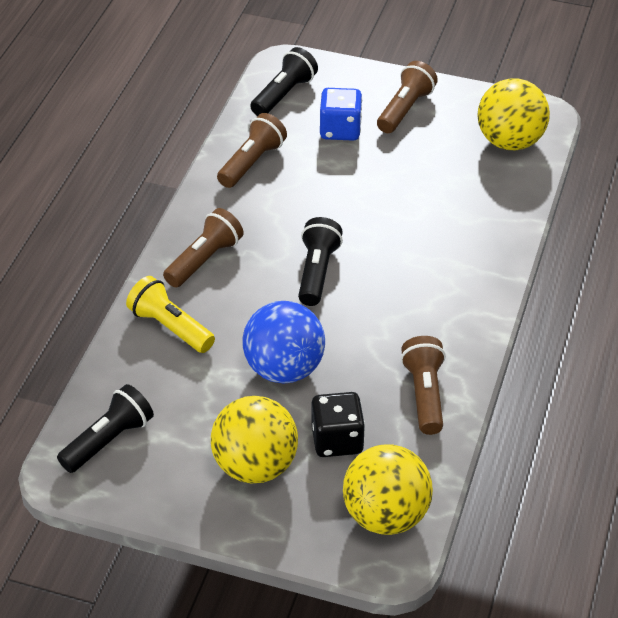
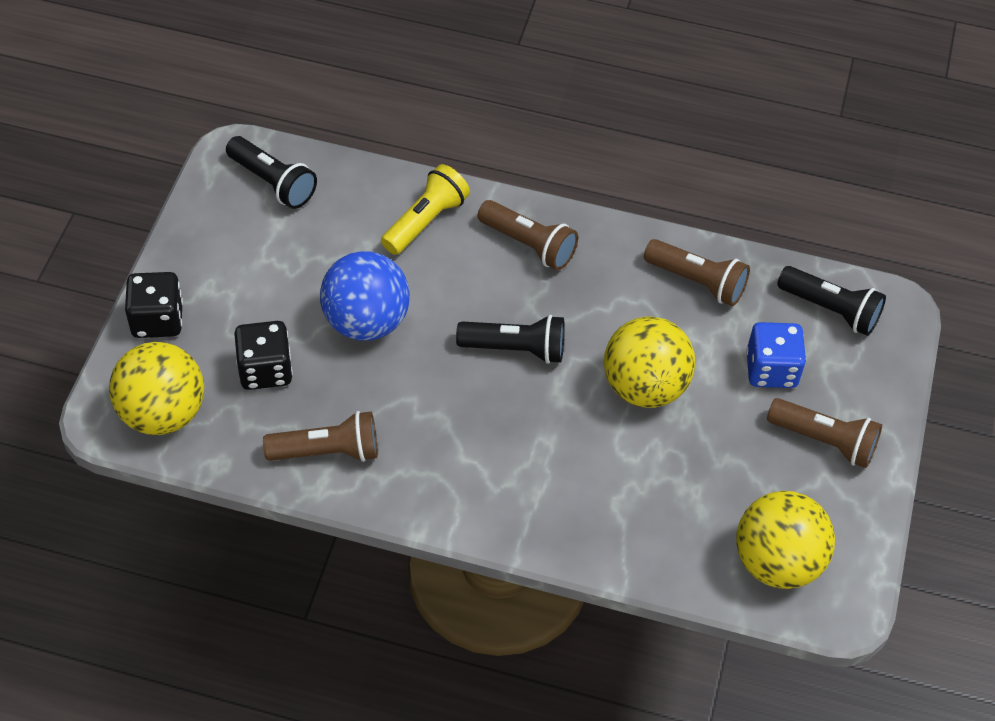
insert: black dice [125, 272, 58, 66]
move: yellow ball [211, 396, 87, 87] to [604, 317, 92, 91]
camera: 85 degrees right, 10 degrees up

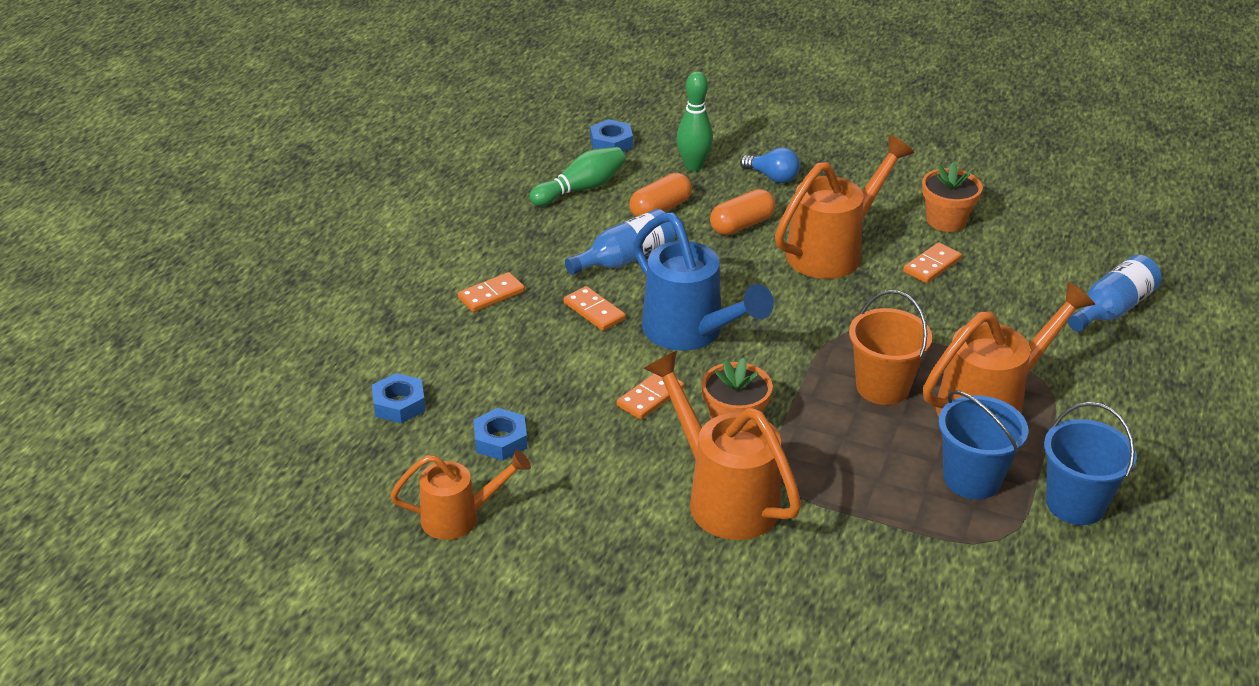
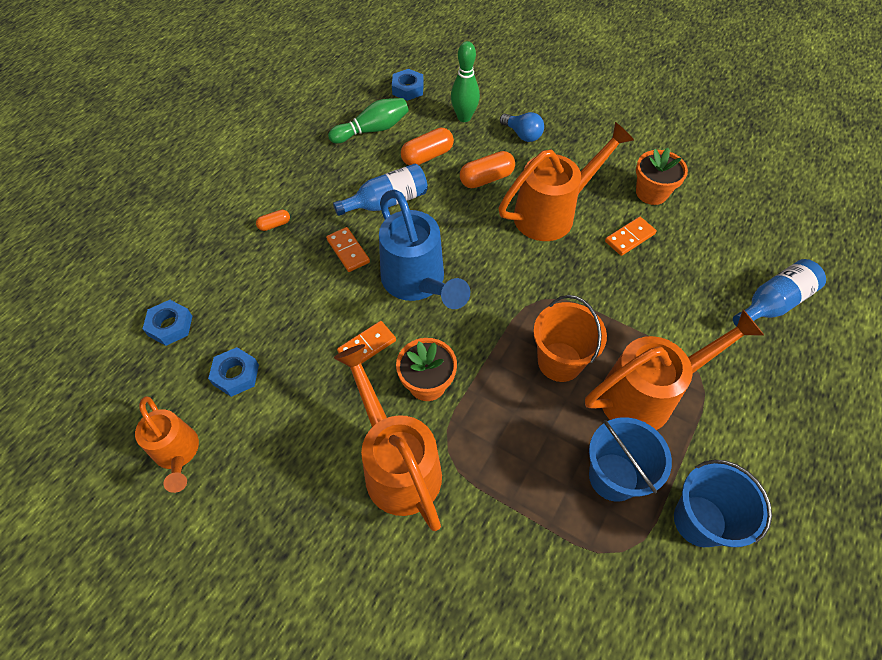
replace: orange domino [458, 272, 67, 40] to orange capsule [256, 210, 34, 21]
rotate: orange watering can [390, 450, 141, 90] = [135, 396, 64, 97] 60 degrees clockwise
camera: 10 degrees right, 20 degrees up

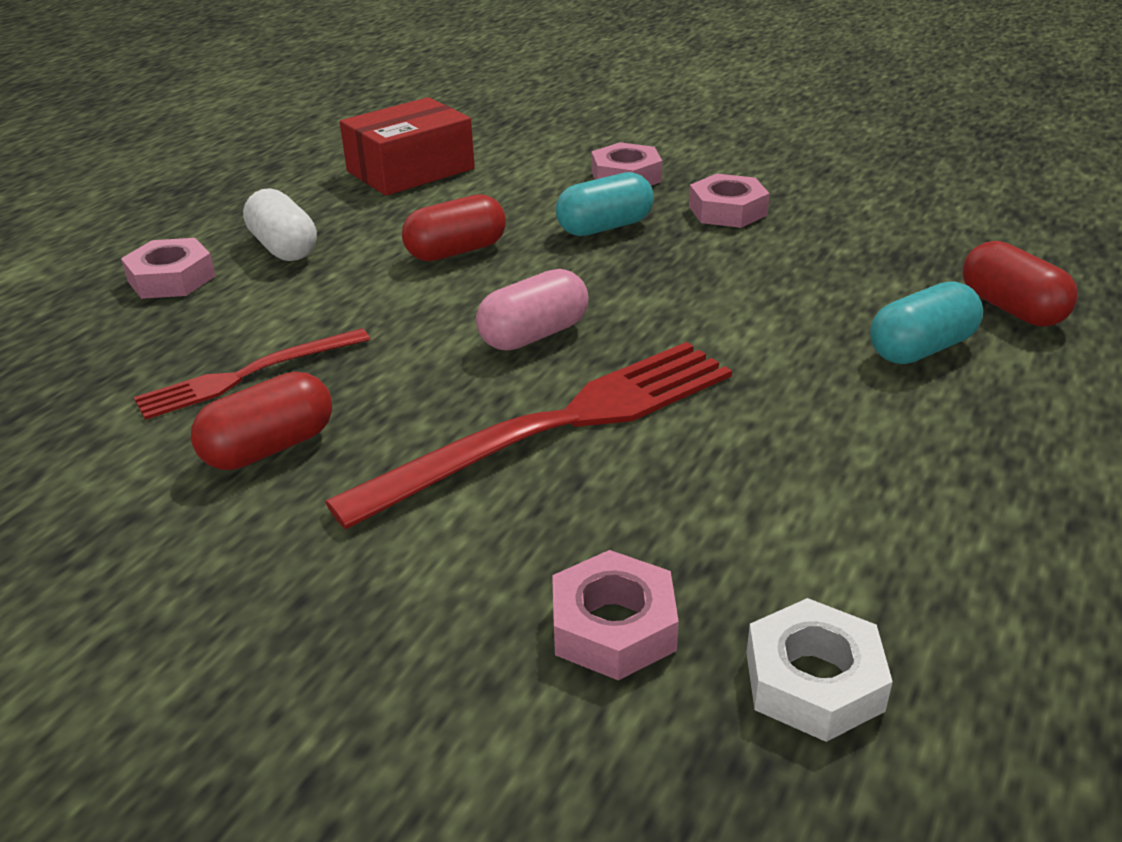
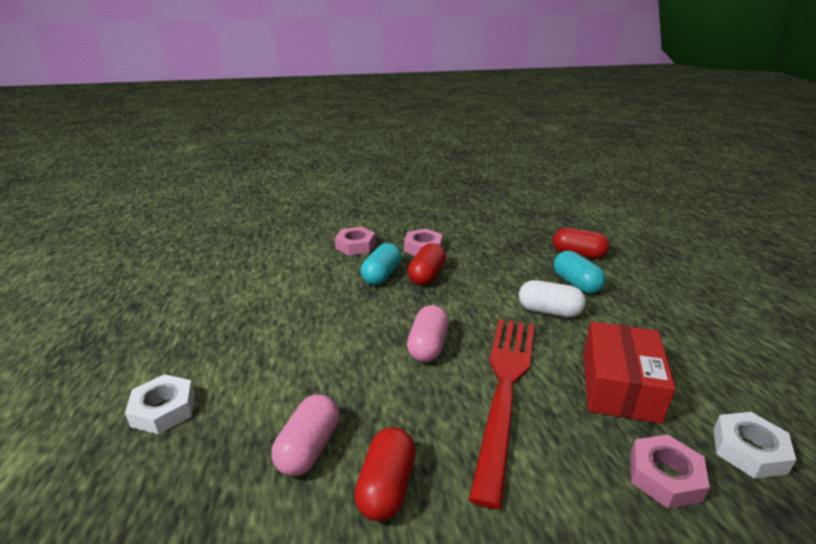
move: white capsule [243, 188, 74, 73] to [519, 280, 67, 37]; red box [340, 97, 135, 99] to [583, 322, 93, 102]; red capsule [402, 194, 104, 67] to [408, 243, 38, 42]
replace: red fork [134, 328, 236, 92] to pink capsule [271, 394, 68, 82]
recolor: pink nut [121, 238, 95, 61] to white nut [125, 374, 70, 60]
rotate: turquoise capsule [870, 281, 113, 83] = [554, 251, 52, 43] 45 degrees counterclockwise
camera: 40 degrees left, 5 degrees down

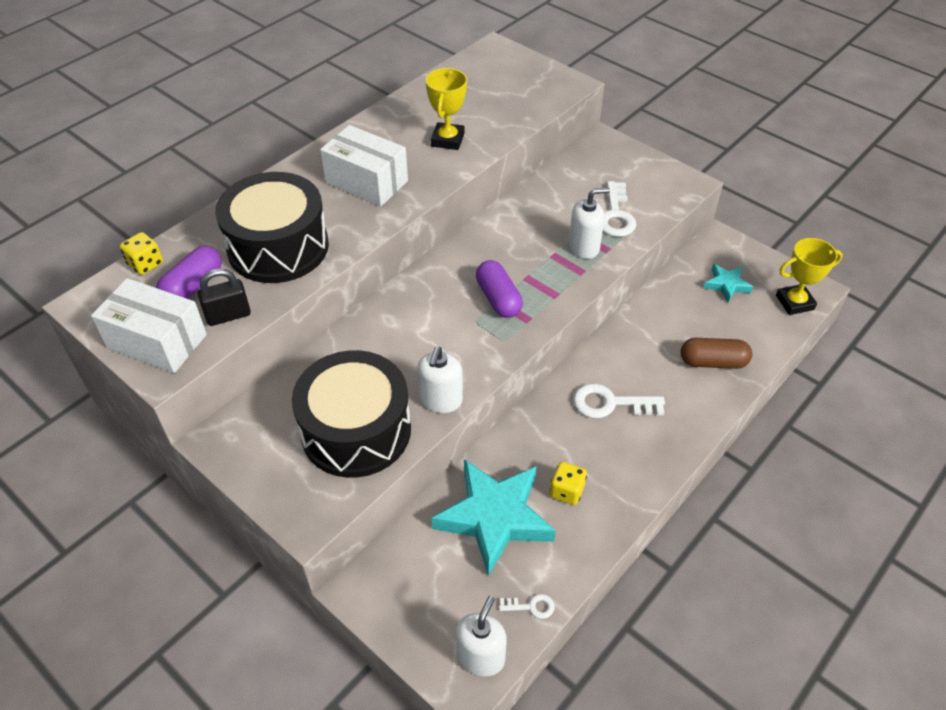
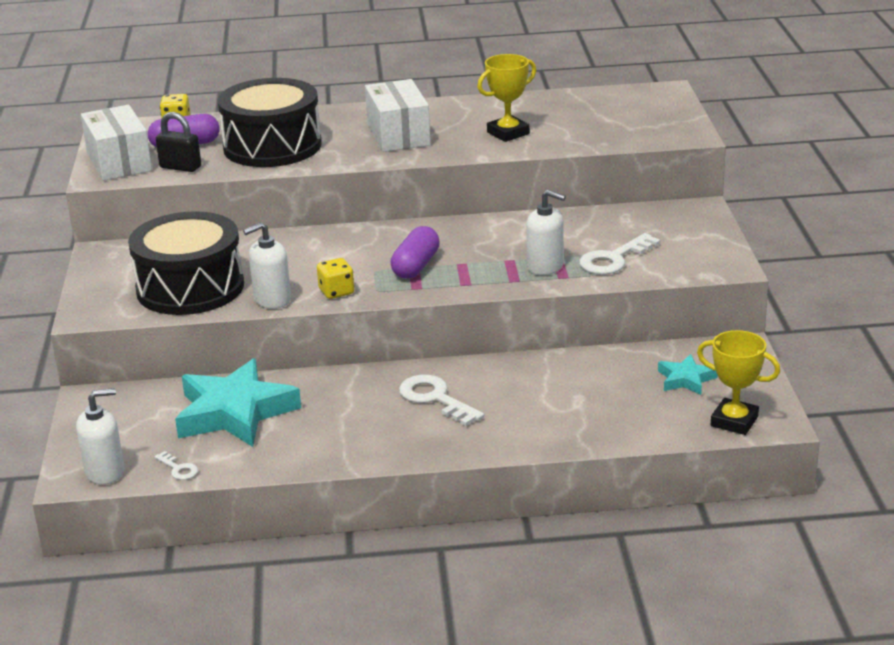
delete: brown capsule [681, 338, 71, 31]
move: yellow dice [550, 462, 37, 43] to [317, 258, 37, 41]
camera: 45 degrees right, 20 degrees down

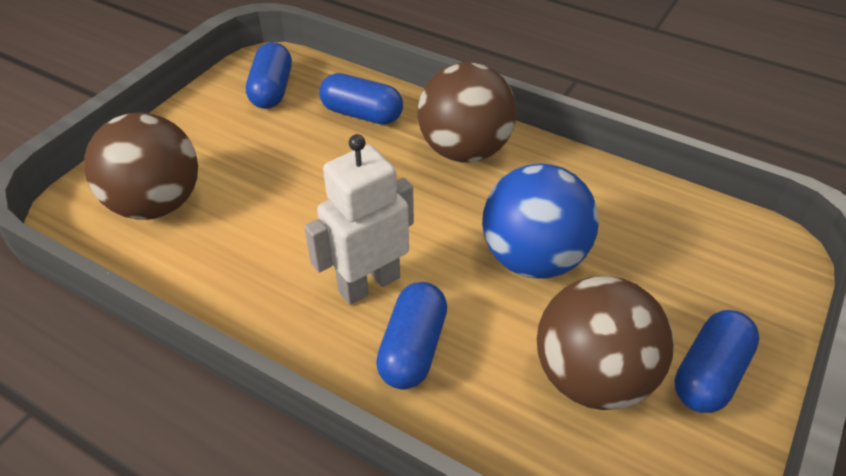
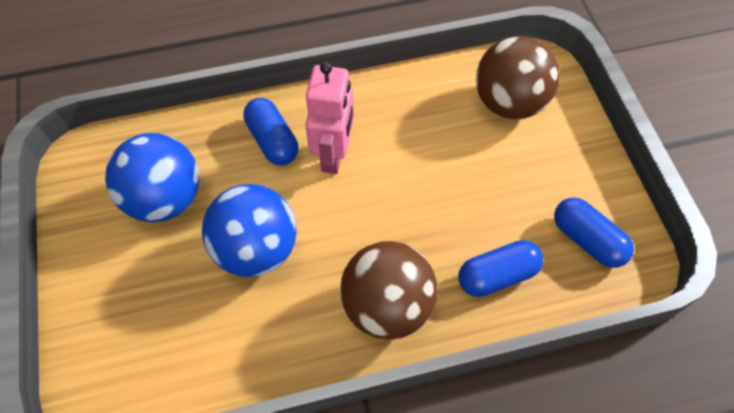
delete: blue capsule [674, 310, 86, 103]
recolor: white robot [304, 134, 110, 171] to pink robot [305, 62, 49, 112]; brown ball [537, 276, 137, 134] to blue ball [105, 133, 94, 89]
camera: 135 degrees right, 15 degrees up

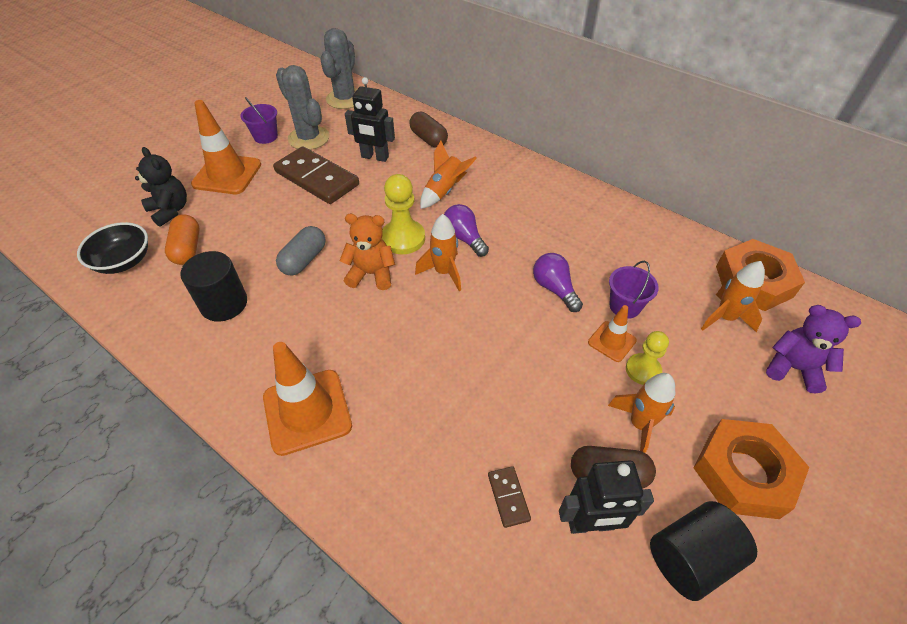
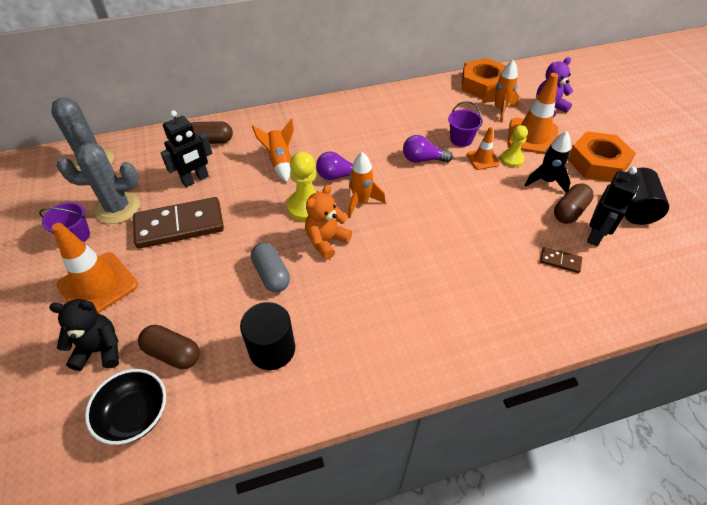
move: orange traffic cone [263, 342, 89, 114] to [508, 73, 50, 81]
recolor: orange capsule [165, 214, 35, 51] to brown capsule [138, 325, 62, 44]; orange rocket [608, 373, 67, 80] to black rocket [525, 131, 46, 62]
camera: 55 degrees left, 0 degrees up

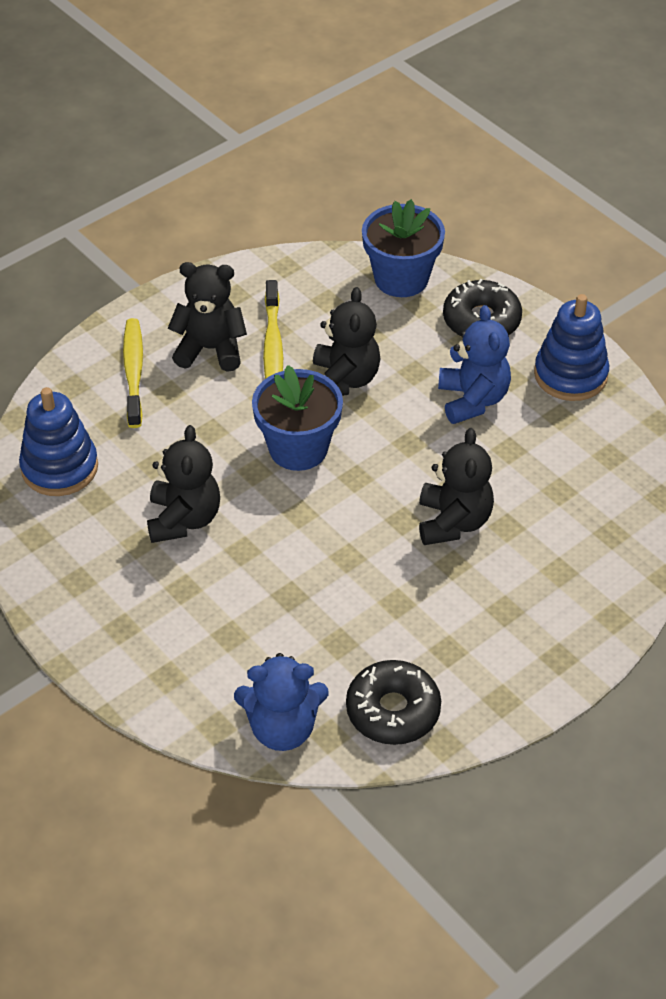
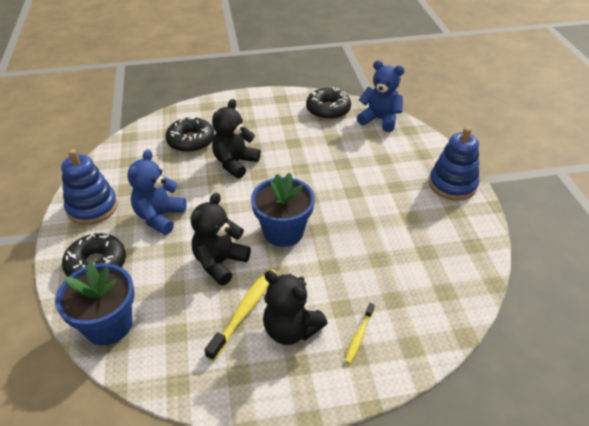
delete: black teddy bear [147, 425, 73, 118]
insert: black donut [165, 116, 49, 37]
move: blue stacking toy [19, 387, 79, 109] to [429, 127, 50, 74]
resize: yellow toothbrush [123, 318, 20, 110] = [345, 303, 30, 61] x0.58
camera: 150 degrees left, 5 degrees down

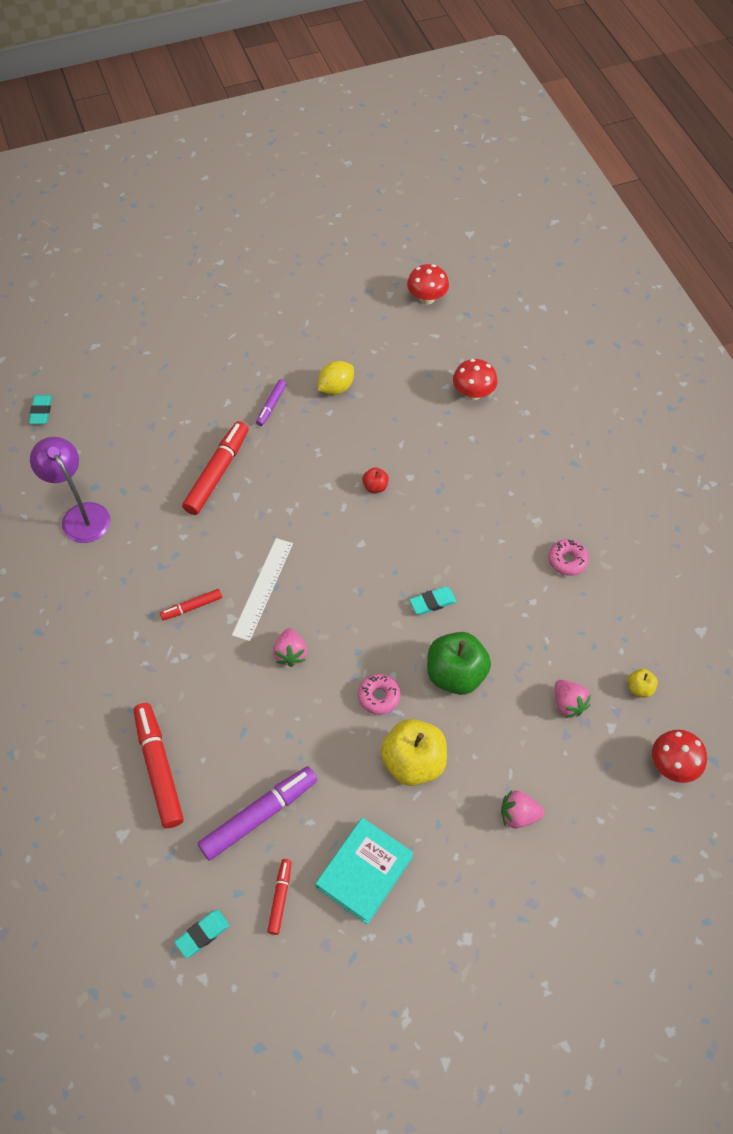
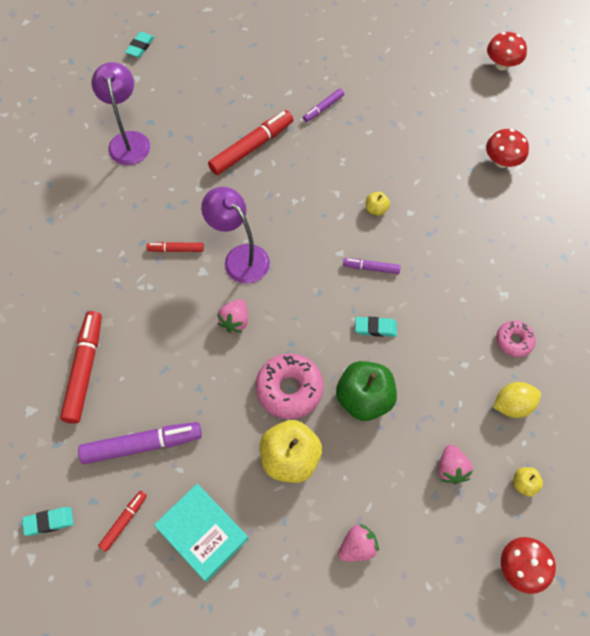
insert: purple marker [343, 258, 58, 16]
move: yellow lemon [318, 361, 36, 34] to [493, 382, 48, 36]
replace: white ruler [232, 538, 61, 103] to purple lamp [201, 187, 69, 97]
recolor: red apple [362, 467, 27, 26] to yellow apple [366, 192, 24, 24]
rotate: turquoise book [315, 818, 98, 106] = [154, 484, 94, 98] 75 degrees clockwise; pink strawberry [501, 790, 43, 38] = [338, 524, 41, 37] 120 degrees clockwise
resize: pink donut [358, 674, 43, 41] = [255, 353, 69, 66] x1.70
camera: 25 degrees right, 5 degrees up

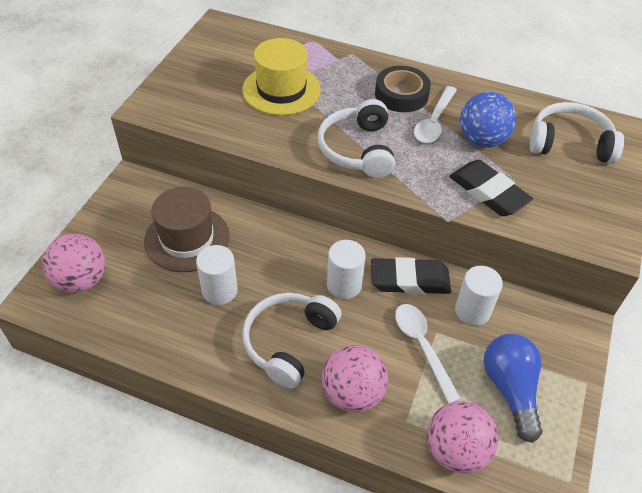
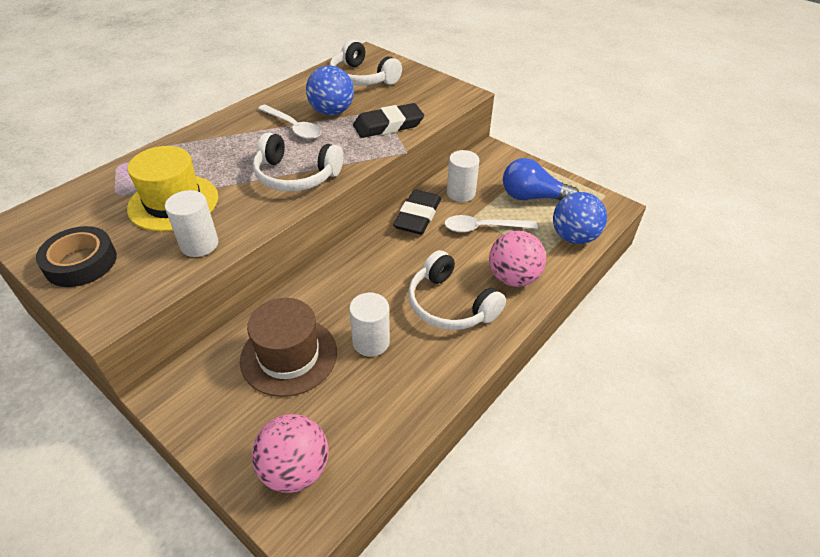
move: white cylinder [327, 240, 39, 59] to [165, 190, 53, 67]; black tape [375, 66, 56, 46] to [36, 226, 81, 61]
recolor: pink ball [427, 401, 72, 73] to blue ball [553, 192, 54, 52]
rotate: white headphones [530, 102, 94, 62] = [330, 40, 72, 46] 75 degrees counterclockwise
camera: 70 degrees left, 5 degrees down

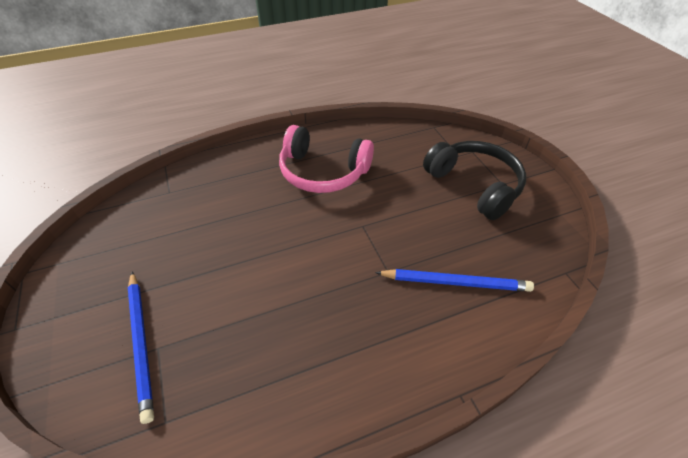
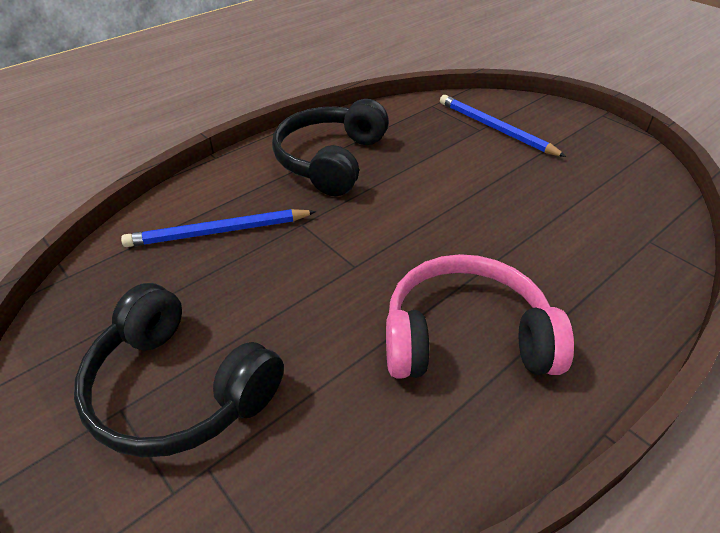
insert: black headphones [272, 99, 117, 97]
camera: 160 degrees right, 5 degrees down

